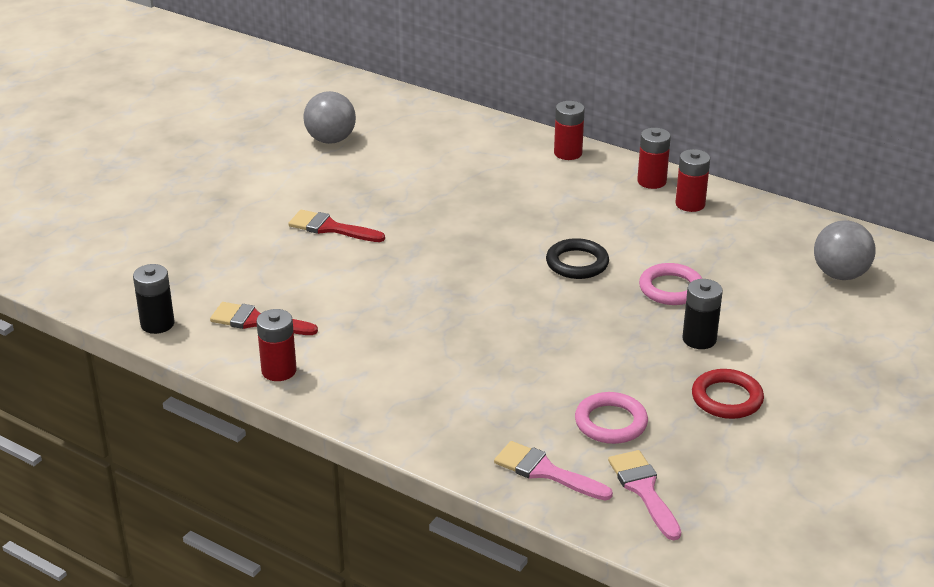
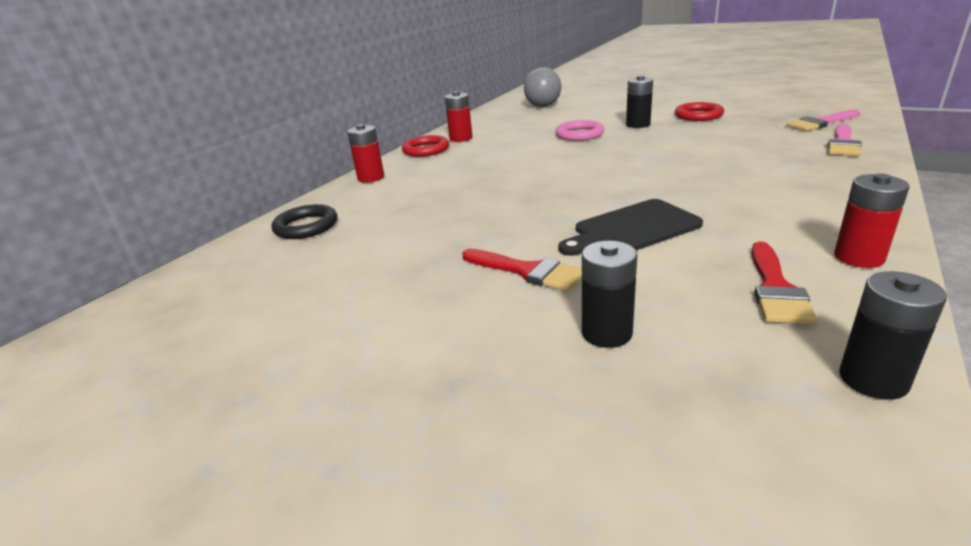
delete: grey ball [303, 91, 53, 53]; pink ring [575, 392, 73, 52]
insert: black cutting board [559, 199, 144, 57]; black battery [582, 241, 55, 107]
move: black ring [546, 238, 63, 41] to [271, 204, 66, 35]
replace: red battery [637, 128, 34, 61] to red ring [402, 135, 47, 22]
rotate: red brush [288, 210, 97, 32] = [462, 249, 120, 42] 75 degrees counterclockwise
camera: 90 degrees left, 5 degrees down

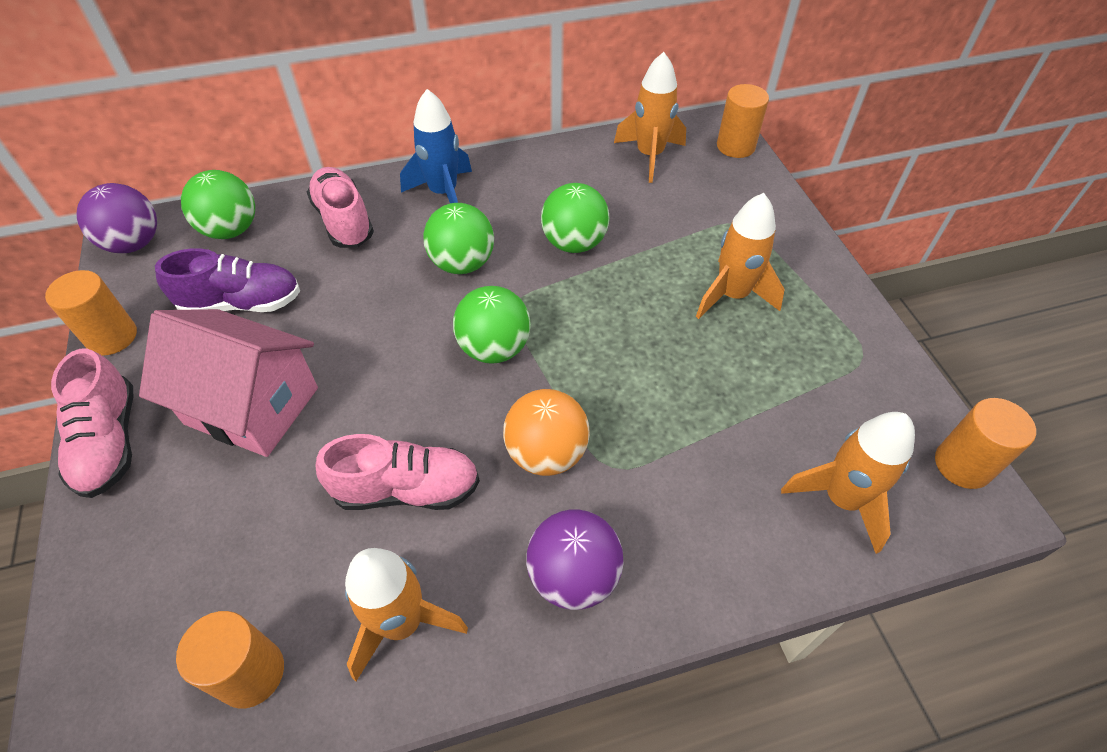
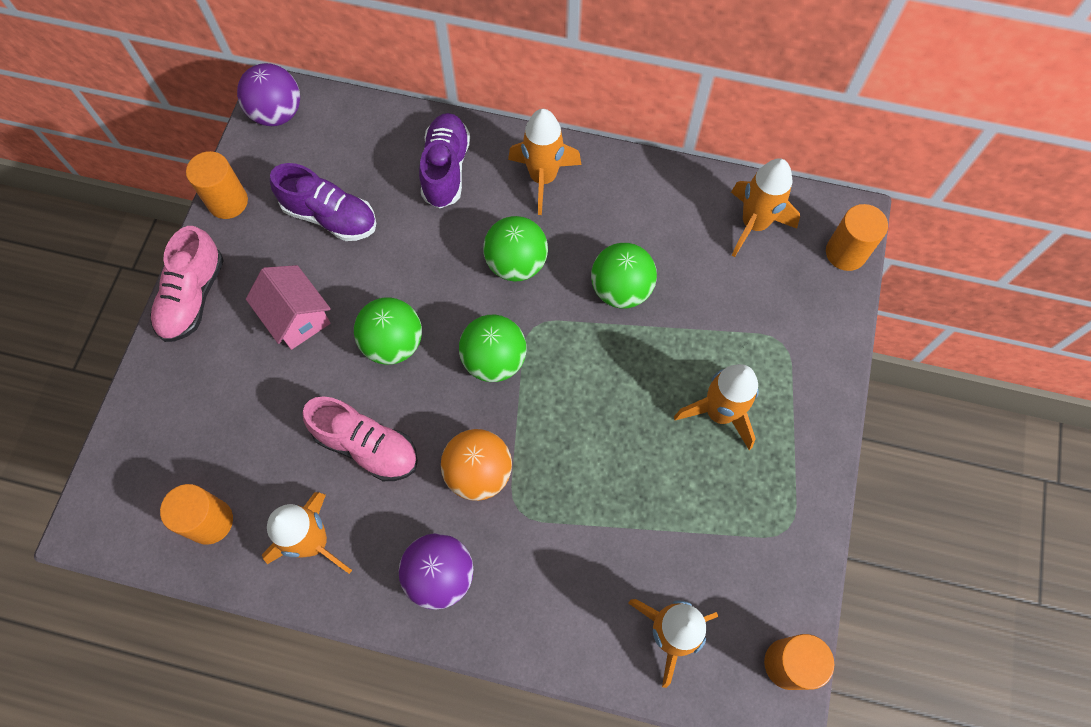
move: green ball [181, 170, 74, 69] to [354, 297, 68, 68]
recolor: pink shoe [307, 167, 67, 81] to purple shoe [419, 113, 51, 96]; blue rocket [400, 89, 72, 114] to orange rocket [508, 109, 73, 106]
resize: pink house [139, 309, 179, 148] = [246, 265, 85, 85] x0.65
camera: 30 degrees right, 15 degrees up

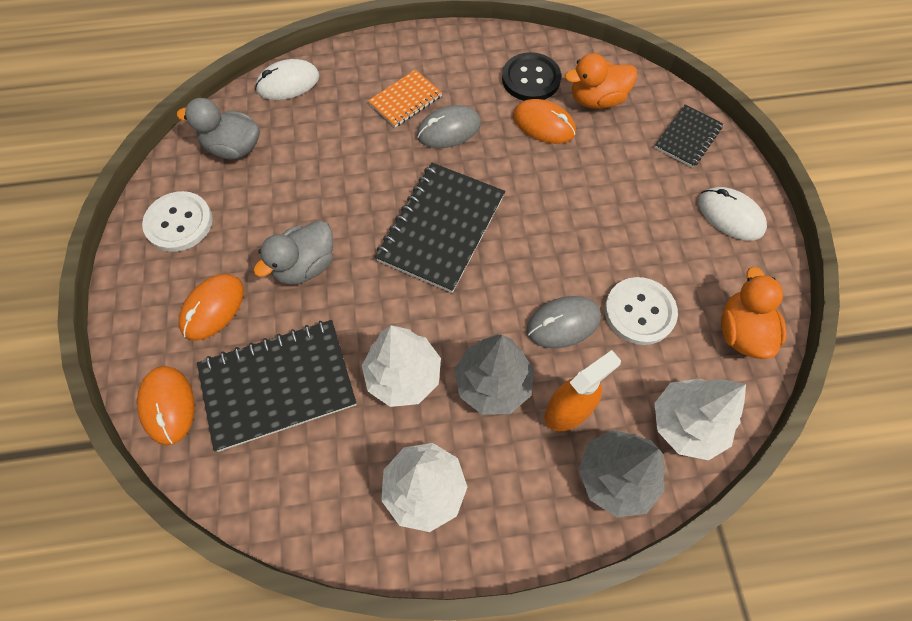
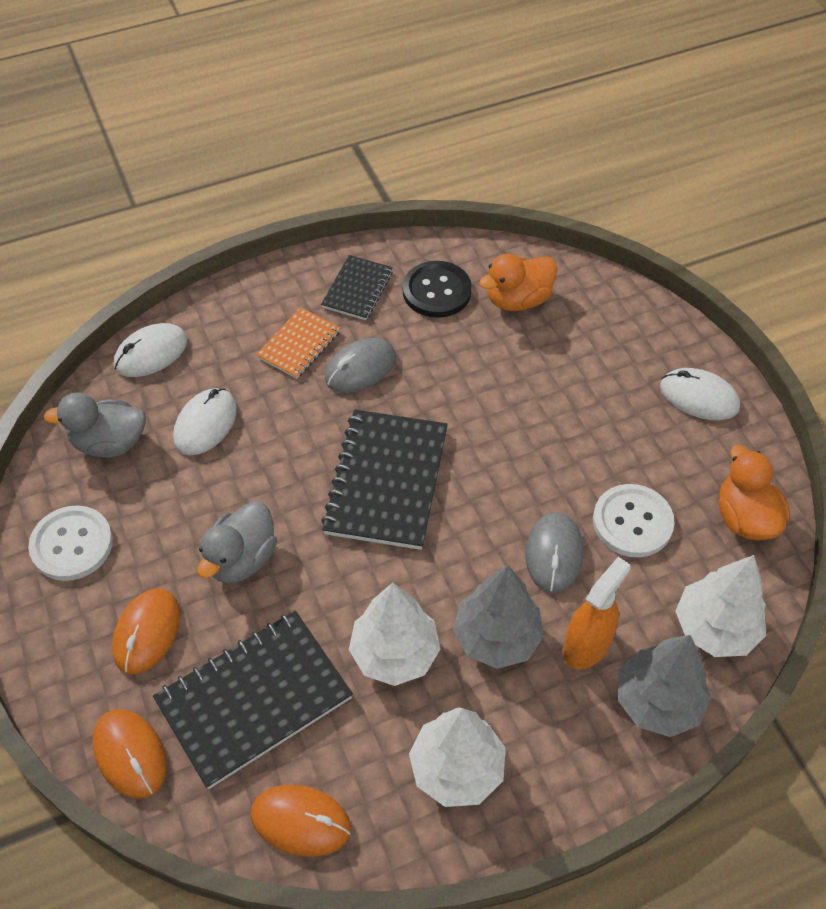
insert: white mouse [173, 388, 64, 67]
move: orange mouse [513, 99, 63, 45] to [251, 785, 100, 72]; black notebook [655, 105, 68, 63] to [321, 255, 72, 65]
rotate: grey mouse [527, 296, 74, 53] = [526, 512, 57, 81] 45 degrees counterclockwise
camera: 15 degrees left, 10 degrees down

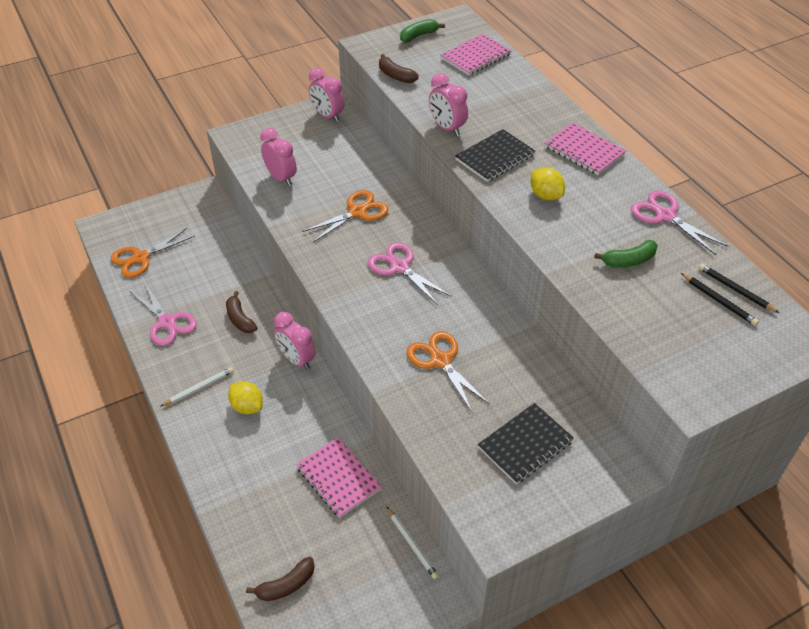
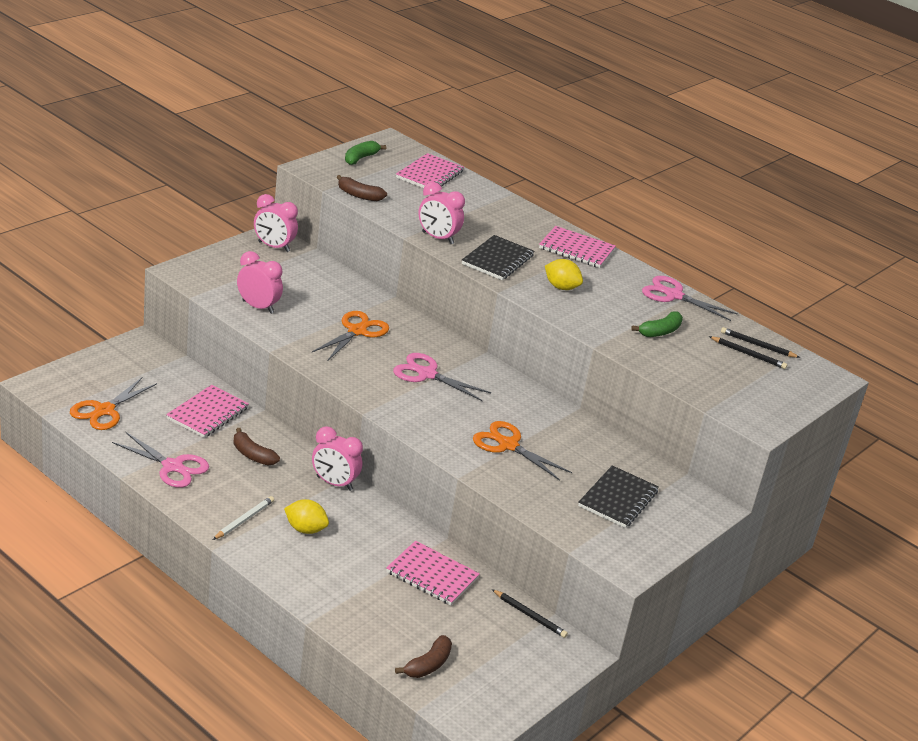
insert: pink notebook [166, 385, 83, 53]
recolor: white pencil [387, 507, 52, 72] to black pencil [492, 589, 76, 49]
camera: 25 degrees left, 15 degrees down

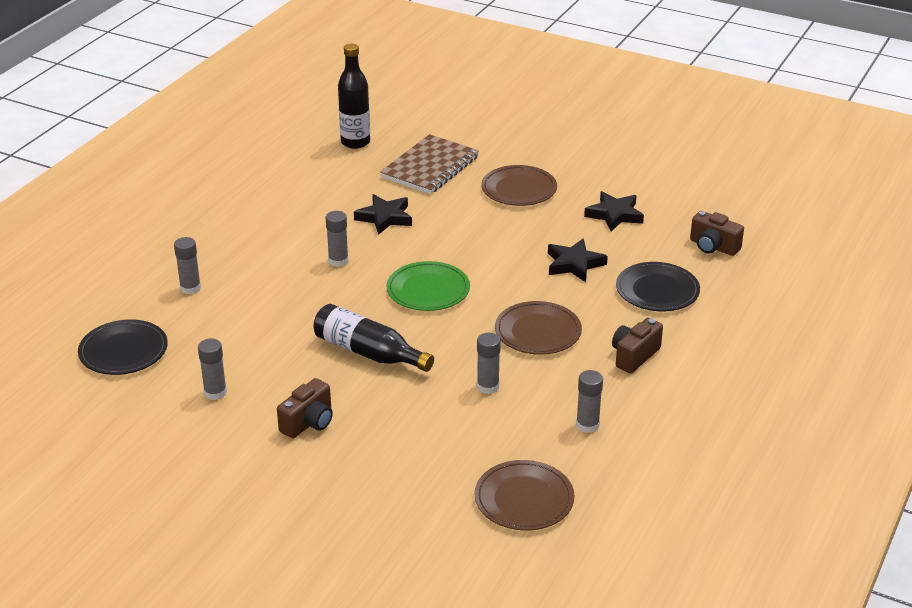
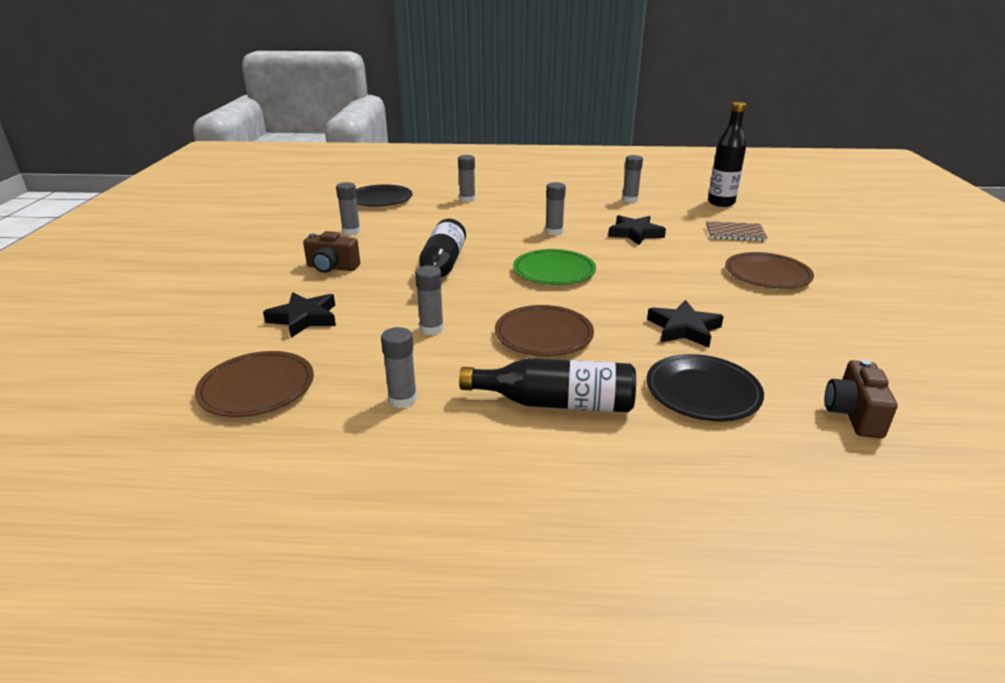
insert: grey glue stick [622, 155, 21, 48]
move: black star [584, 191, 60, 40] to [263, 292, 73, 46]
replace: brown camera [612, 318, 51, 55] to black bottle [459, 358, 177, 54]
resize: brown notebook [380, 134, 99, 60] = [706, 221, 62, 20] x0.62
camera: 65 degrees right, 5 degrees down

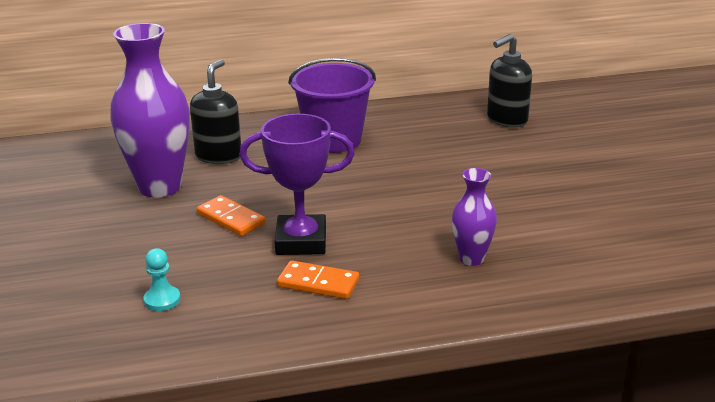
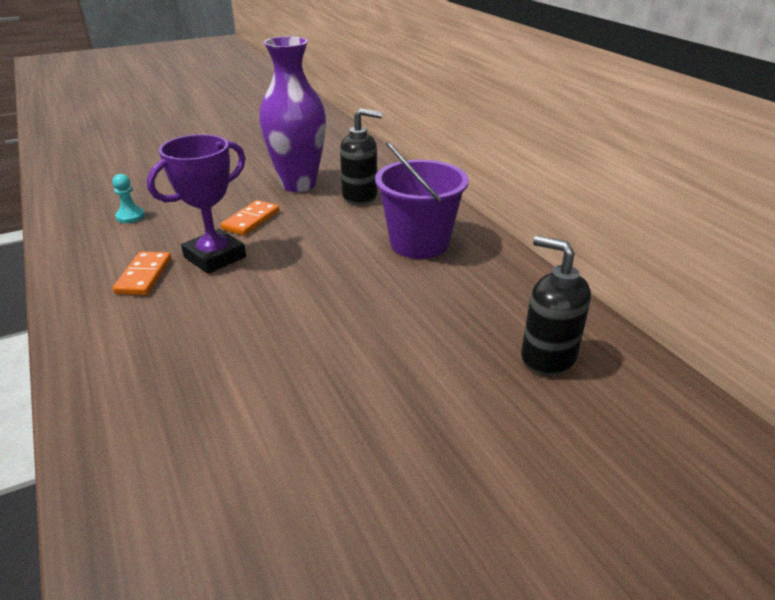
delete: purple vase [452, 168, 45, 98]
rotate: purple trophy [239, 114, 116, 141] = [147, 134, 99, 140] 60 degrees clockwise
camera: 75 degrees right, 5 degrees up

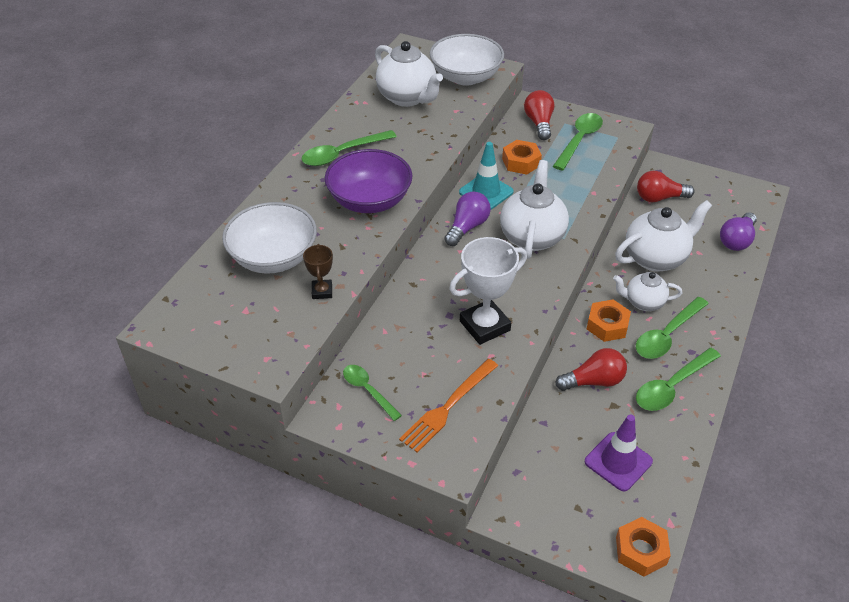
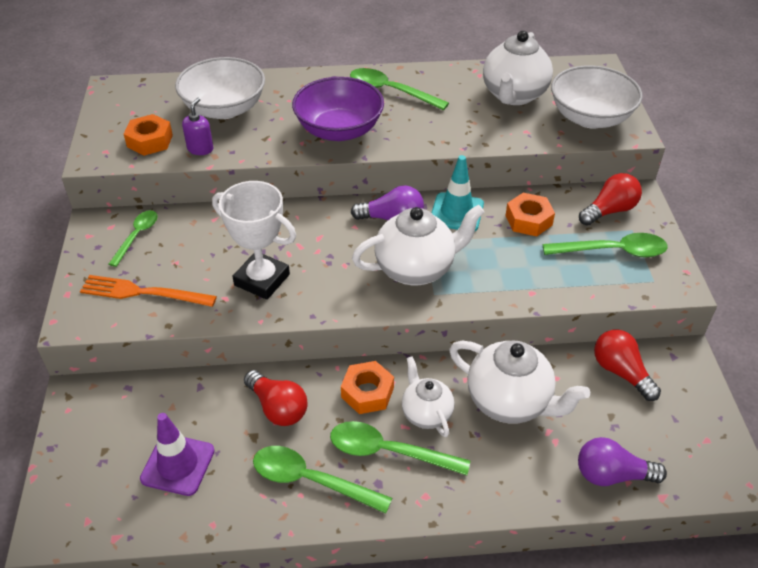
move: orange nut [616, 517, 55, 60] to [124, 114, 49, 42]
replace: brown trophy [303, 244, 30, 55] to purple soap dispenser [182, 97, 31, 58]
camera: 60 degrees right, 0 degrees up

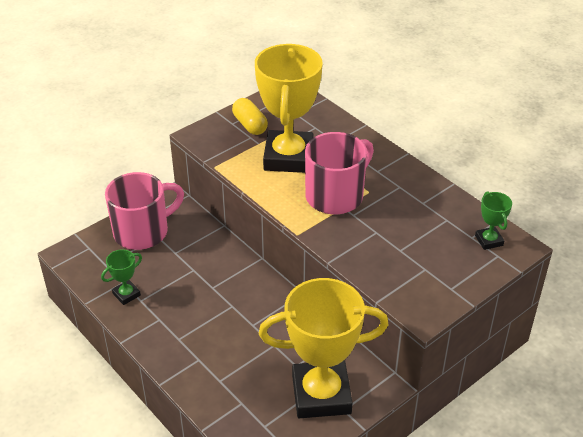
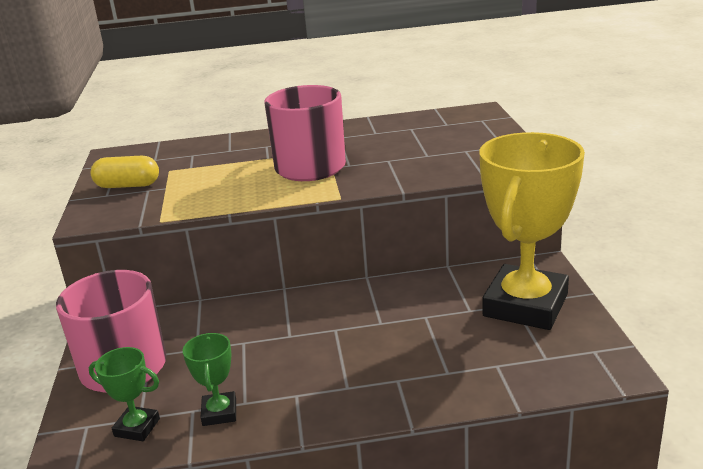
delete: yellow trophy [255, 44, 68, 129]
move: green trophy [475, 191, 37, 59] to [89, 347, 71, 94]
camera: 55 degrees left, 15 degrees down

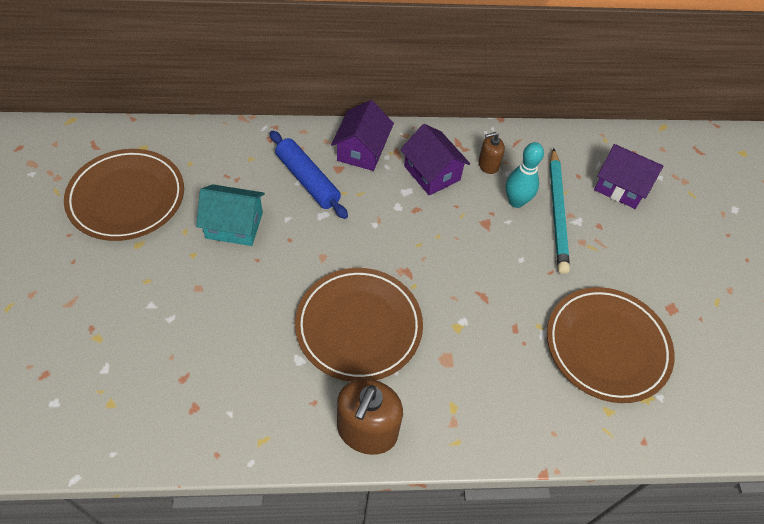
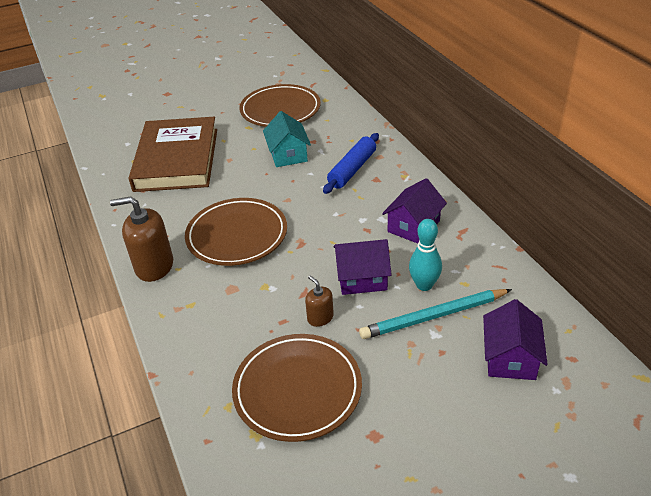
insert: brown book [128, 117, 89, 75]
move: purple house [331, 100, 63, 71] to [333, 239, 59, 56]; brown soap dispenser [478, 132, 27, 42] to [305, 275, 29, 52]
camera: 75 degrees right, 15 degrees down

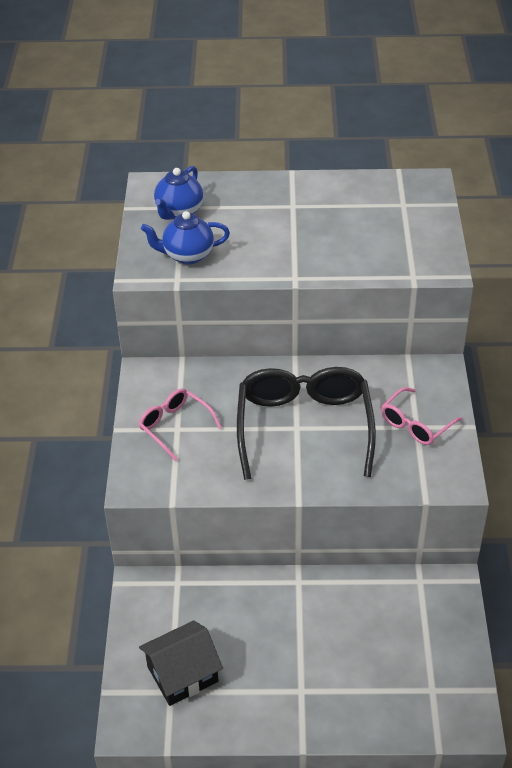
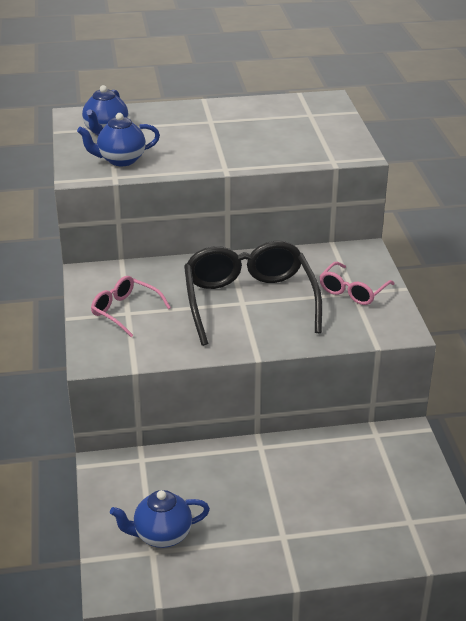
replace: black house [139, 620, 84, 86] to blue teapot [110, 490, 100, 58]
camera: 10 degrees left, 10 degrees down

